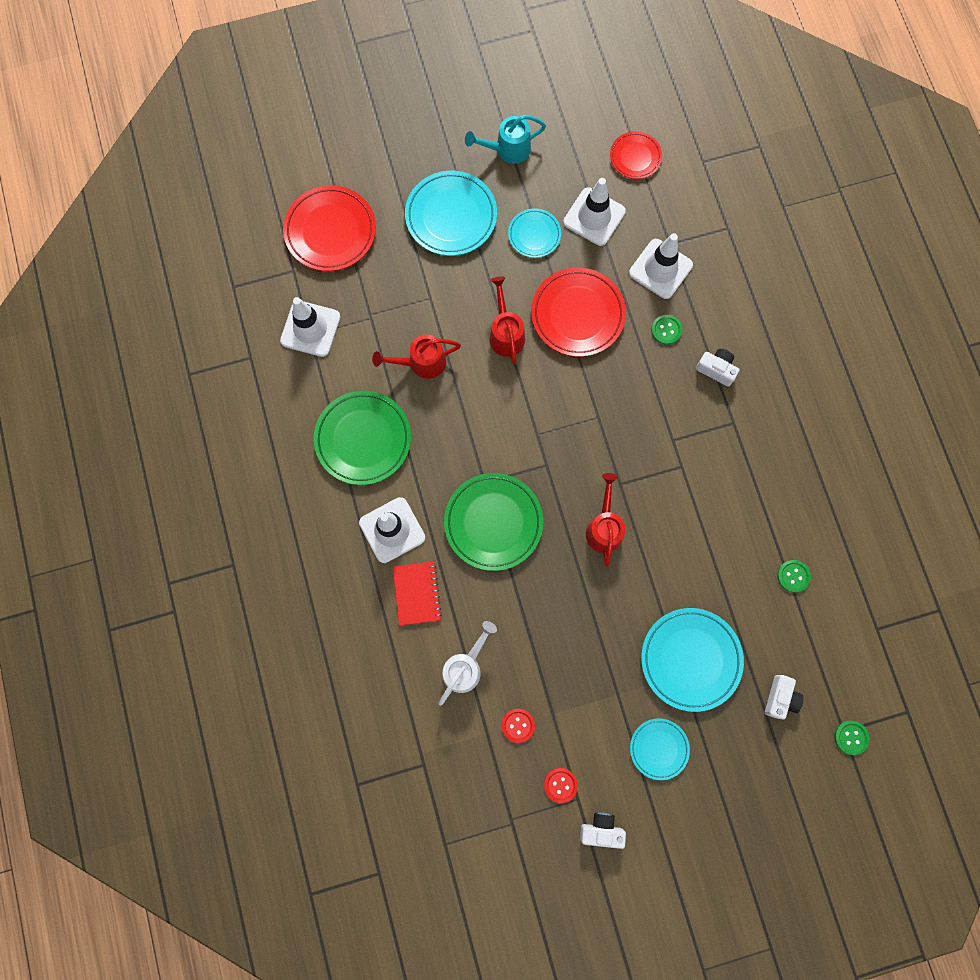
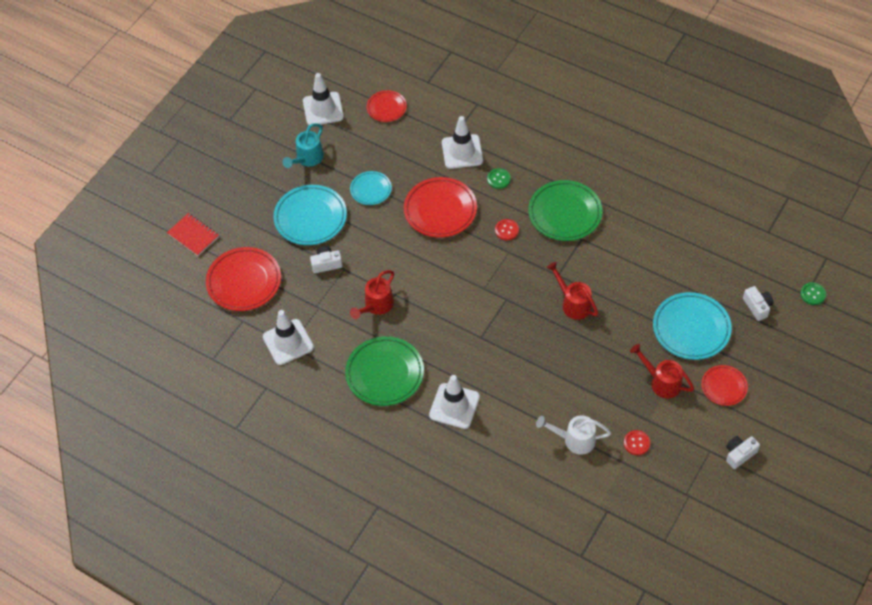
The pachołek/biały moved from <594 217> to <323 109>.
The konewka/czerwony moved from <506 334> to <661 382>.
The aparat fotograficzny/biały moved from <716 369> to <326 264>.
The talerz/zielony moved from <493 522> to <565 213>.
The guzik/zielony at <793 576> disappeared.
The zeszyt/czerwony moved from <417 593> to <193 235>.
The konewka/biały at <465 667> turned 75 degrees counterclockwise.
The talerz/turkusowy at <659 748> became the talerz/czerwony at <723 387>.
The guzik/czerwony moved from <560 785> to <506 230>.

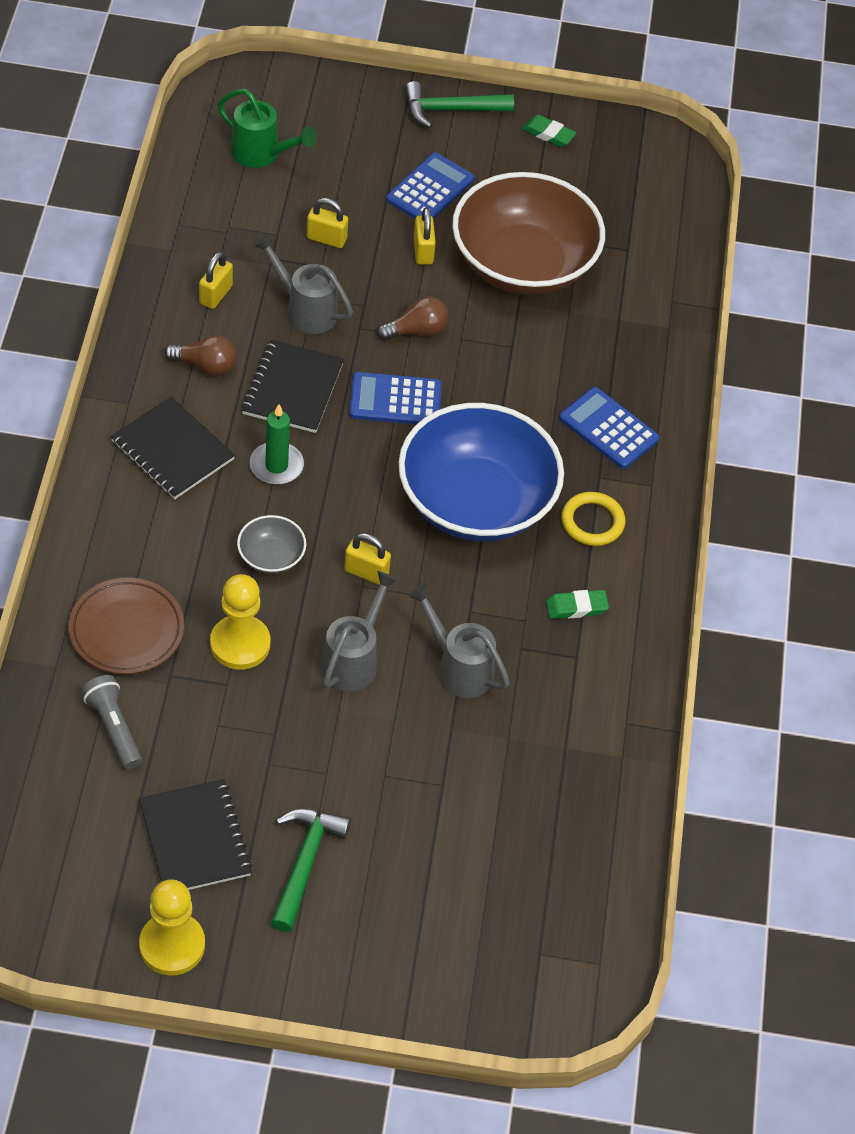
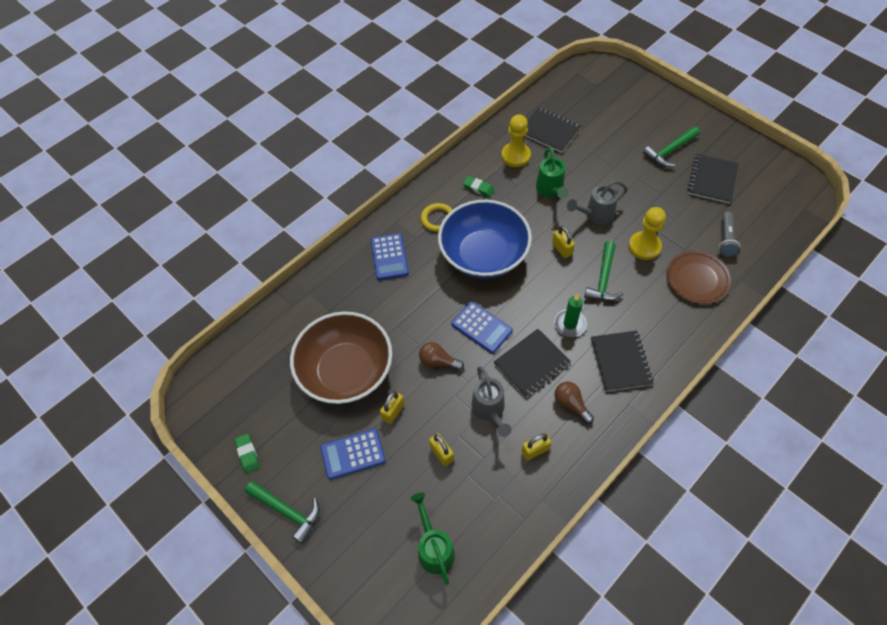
The miska/szary at <271 557> was replaced by the młotek/zielony at <603 279>.
The konewka/szary at <459 668> became the konewka/zielony at <550 189>.
The pionek/żółty moved from <172 945> to <516 156>.
The zeszyt/czarny at <549 131> appeared.

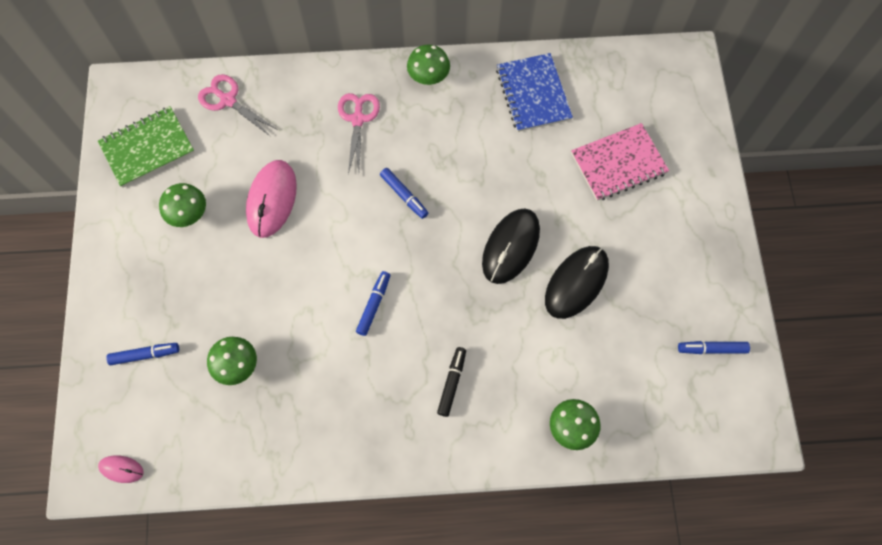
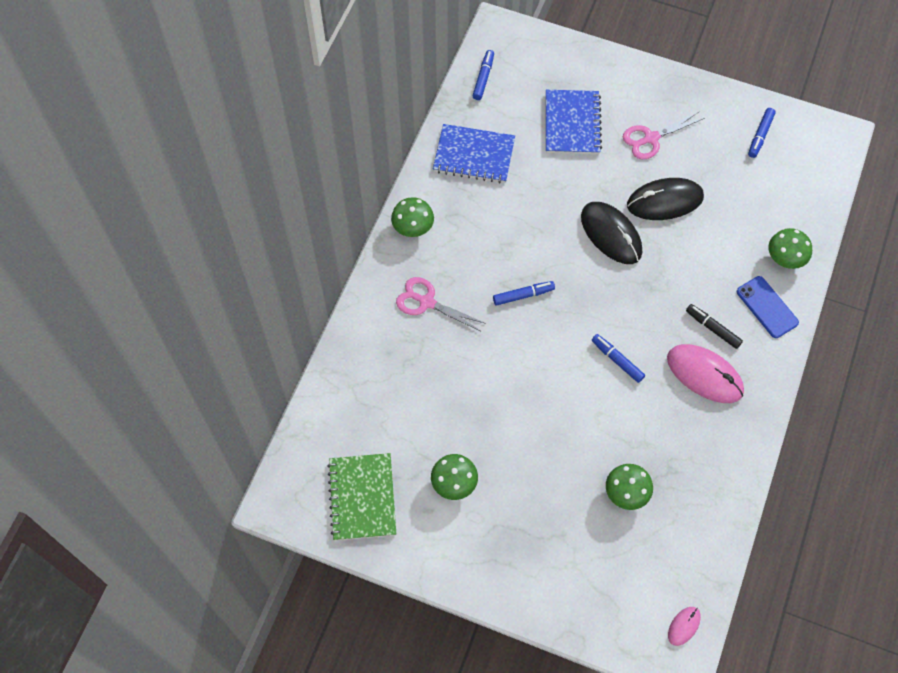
The nożyczki/różowy moved from <228 100> to <651 138>.
The zeszyt/różowy at <618 163> became the zeszyt/niebieski at <572 124>.
The myszka/różowy moved from <272 200> to <704 375>.
The myszka/czarny at <576 283> turned 75 degrees counterclockwise.
The flamaster/niebieski moved from <145 355> to <483 78>.
The telefon/niebieski at <767 307> appeared.

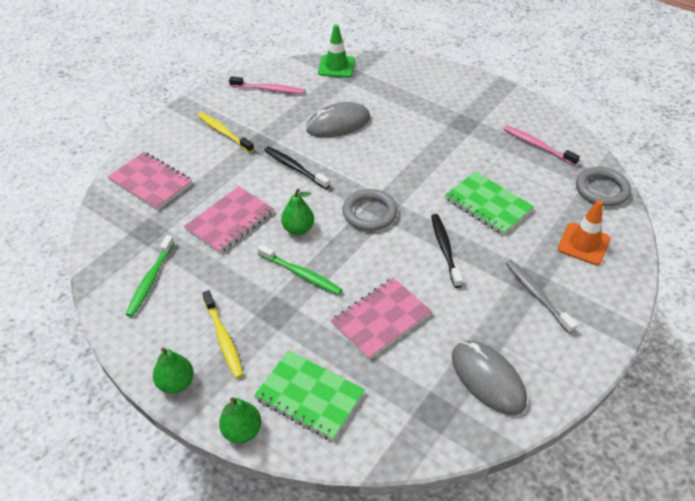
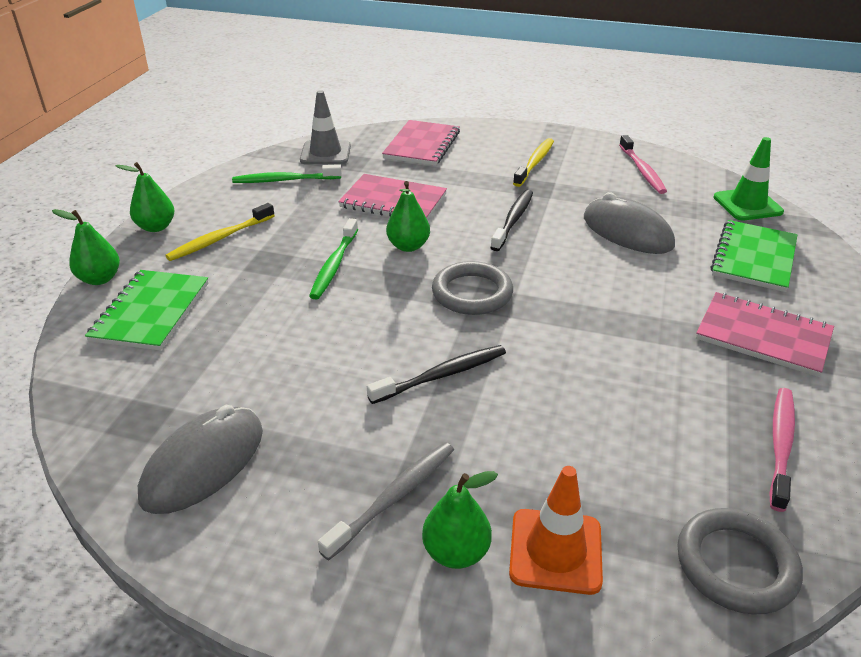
The zeszyt/zielony moved from <488 204> to <754 258>.
The zeszyt/różowy moved from <381 319> to <763 336>.
The pachołek/szary at <325 153> appeared.
The gruszka/zielony at <456 552> appeared.

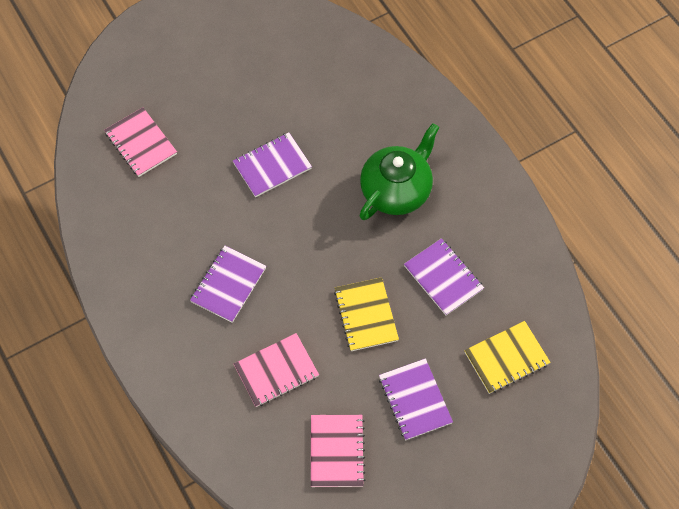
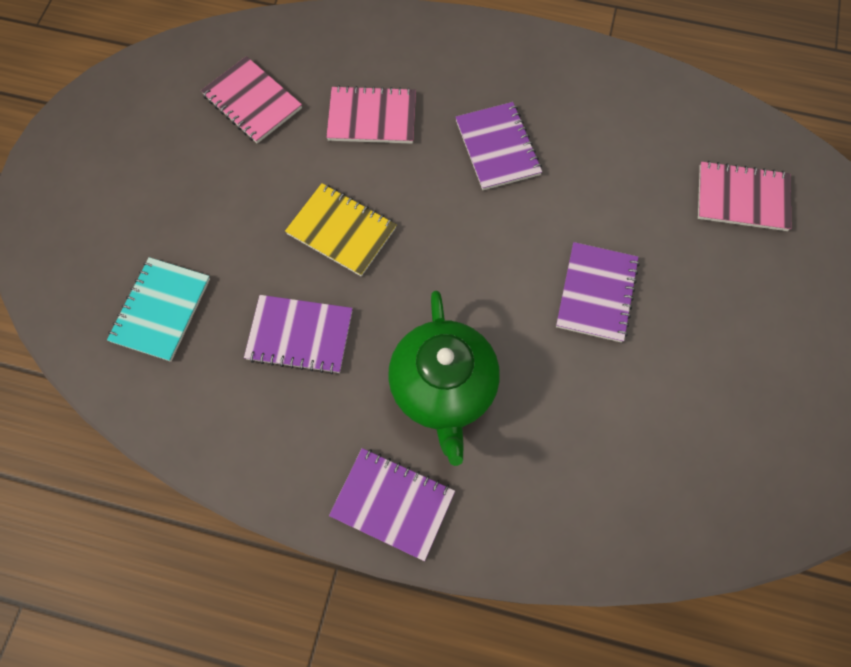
The zeszyt/żółty at <506 358> became the zeszyt/turkusowy at <161 310>.
The zeszyt/różowy at <276 371> turned 75 degrees clockwise.
The zeszyt/fioletowy moved from <414 400> to <393 503>.

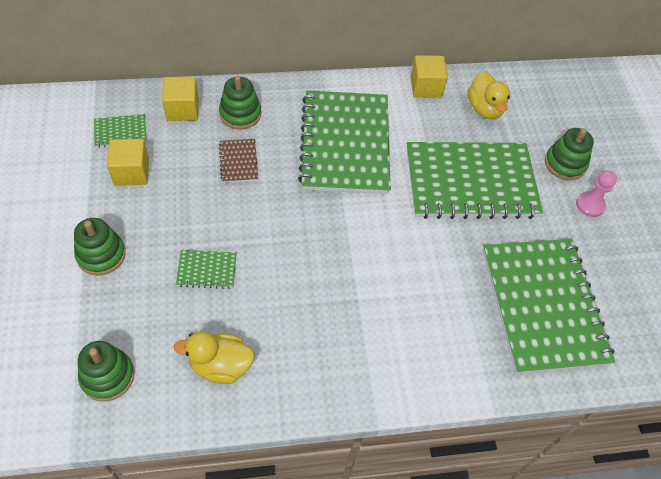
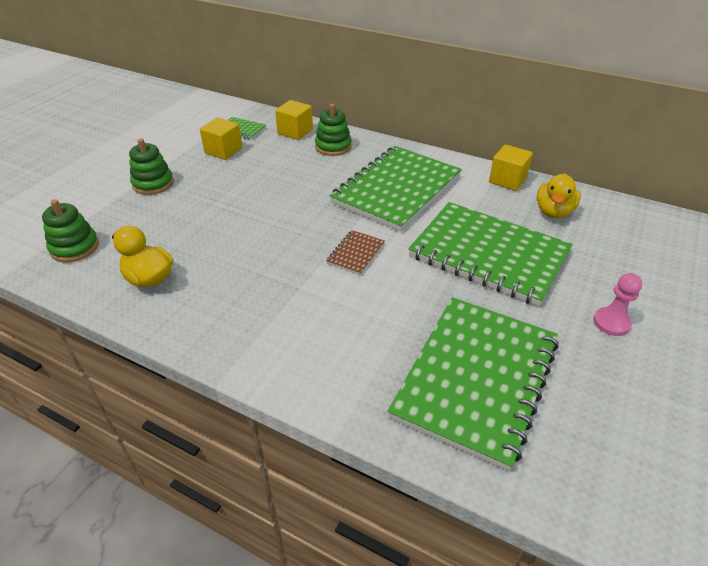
The zabawka nakładanka/zielony at <565 164> disappeared.
The zeszyt/brązowy moved from <238 162> to <355 253>.
The zeszyt/zielony at <207 270> disappeared.

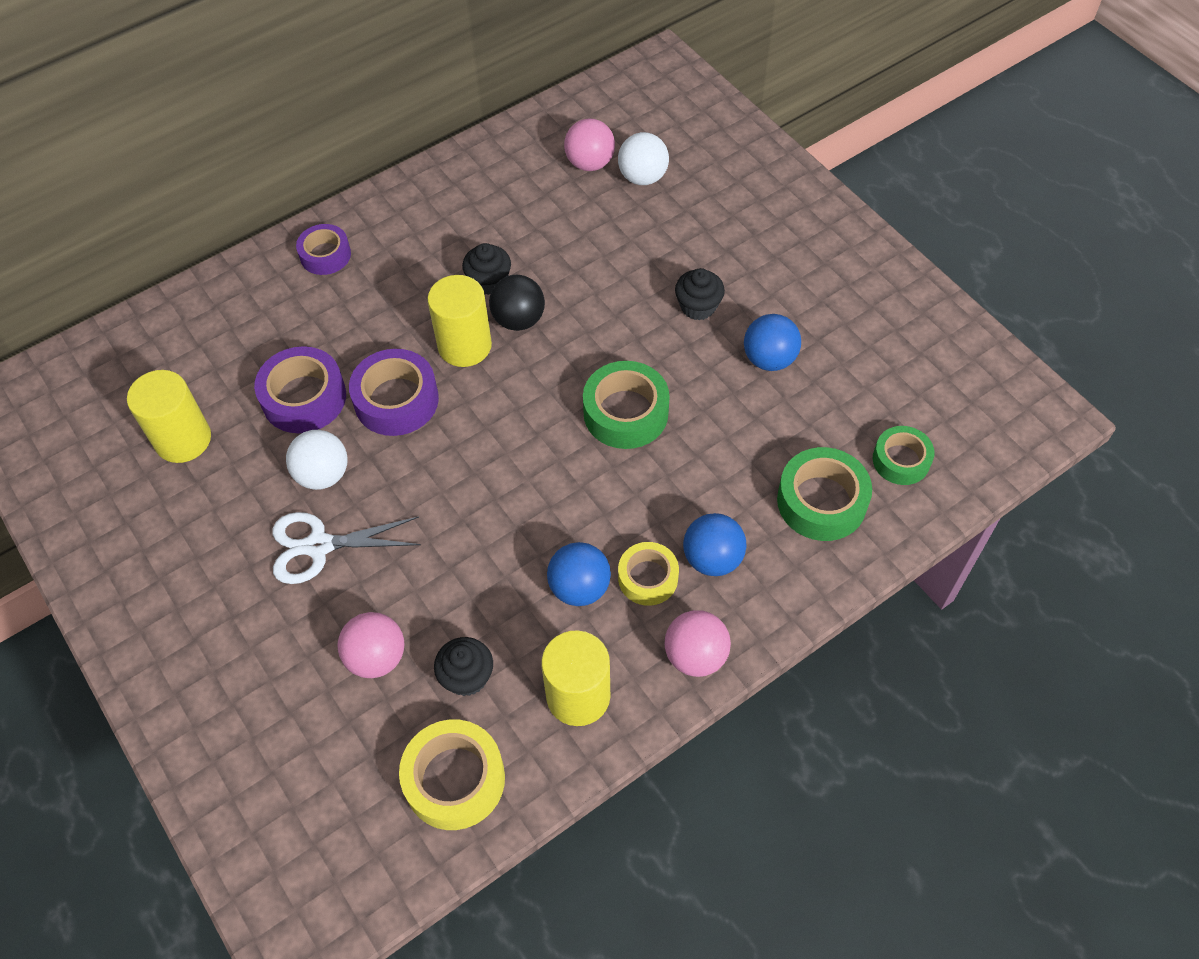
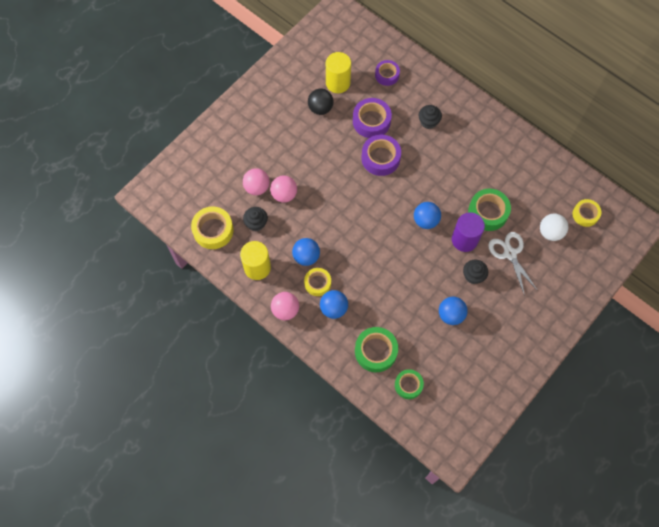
The piłka/różowy moved from <590 163> to <284 194>.
The taśma klejąca/fioletowy moved from <325 255> to <387 75>.
The muffinka/czarny moved from <489 281> to <428 122>.
The walec/żółty at <464 346> disappeared.
The piłka/czarny moved from <518 320> to <320 108>.
The taśma klejąca/zielony moved from <626 412> to <488 212>.
The piłka/biały at <323 475> disappeared.
The nożyczki/biały moved from <319 546> to <510 254>.
The taśma klejąca/żółty at <585 214> appeared.
The piłka/niebieski at <425 220> appeared.
The walec/fioletowy at <464 240> appeared.

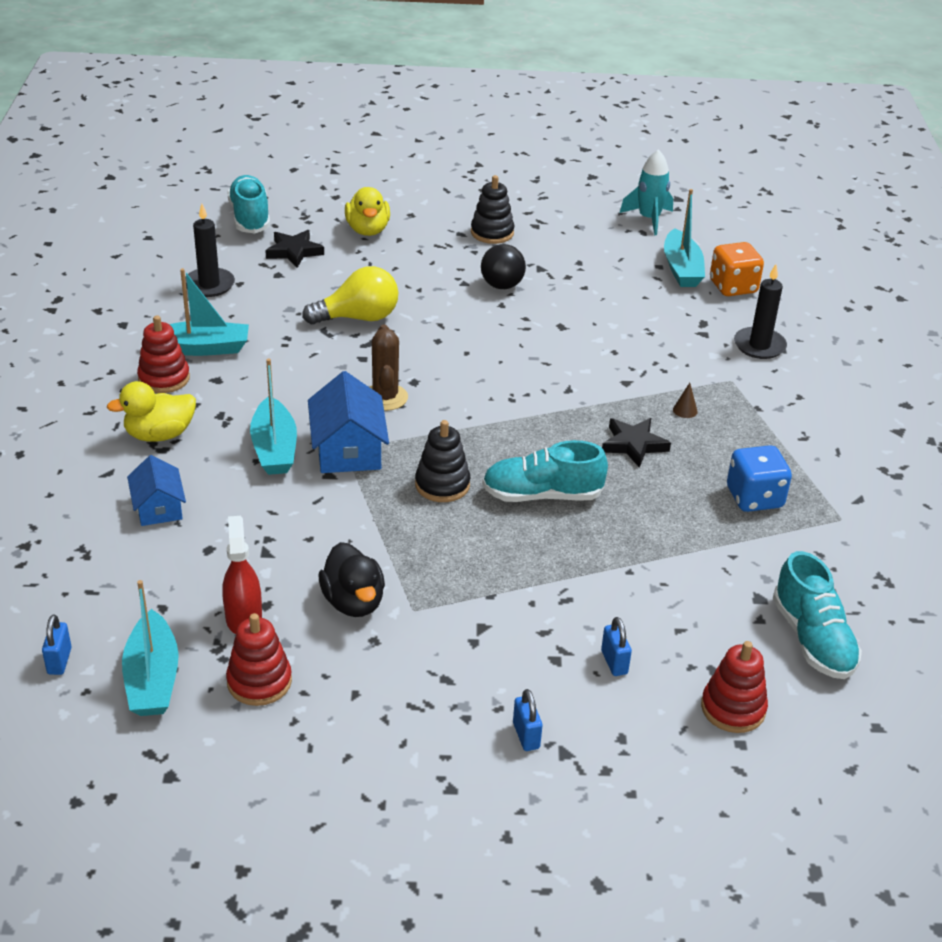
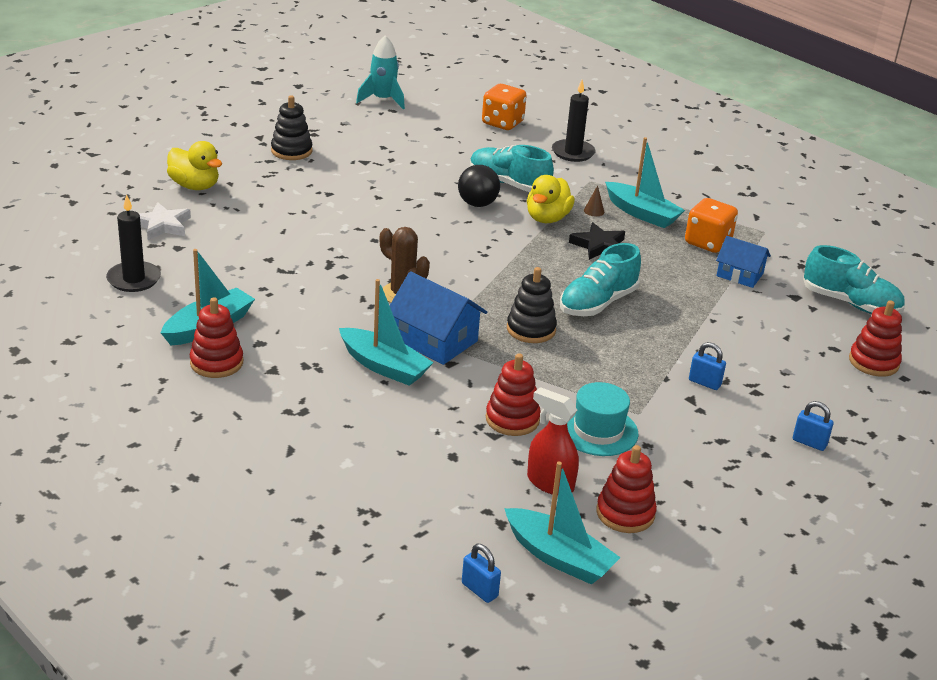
The but/turkusowy moved from <250 217> to <508 184>.
The łódka/turkusowy moved from <681 269> to <642 213>.
The gwiazda/czarny at <294 252> became the gwiazda/biały at <162 225>.
The piłka/czarny moved from <502 286> to <477 204>.
The żarówka/żółty at <358 318> disappeared.
The kaczka/żółty moved from <159 435> to <547 218>.
The kostka do gry/niebieski at <754 498> became the kostka do gry/pomarańczowy at <707 243>.
The domek/niebieski moved from <158 507> to <739 275>.
The kaczka/czarny at <353 602> was replaced by the kapelusz/turkusowy at <598 431>.
The kłódka/niebieski moved from <614 662> to <704 383>.
The zabawka nakładanka/czerwony at <512 419> appeared.

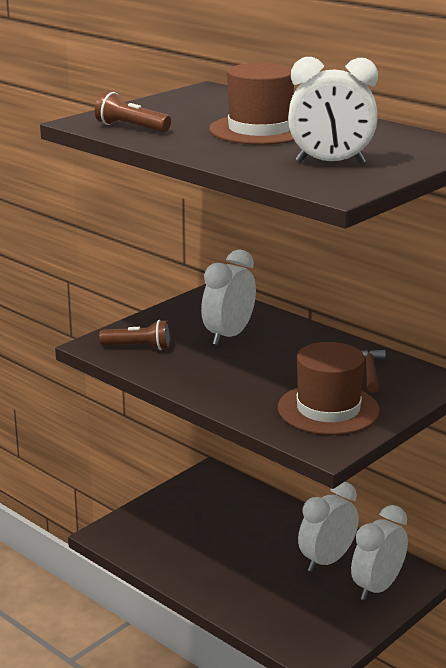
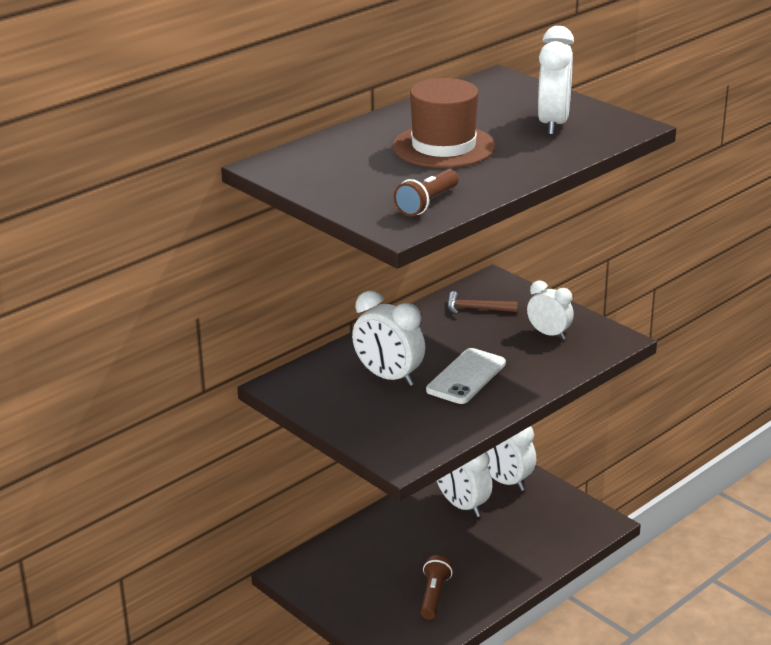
The latarka/brązowy moved from <138 347> to <434 596>.
The kapelusz/brązowy at <328 409> was replaced by the budzik/biały at <549 334>.
The telefon/biały at <466 377> appeared.

